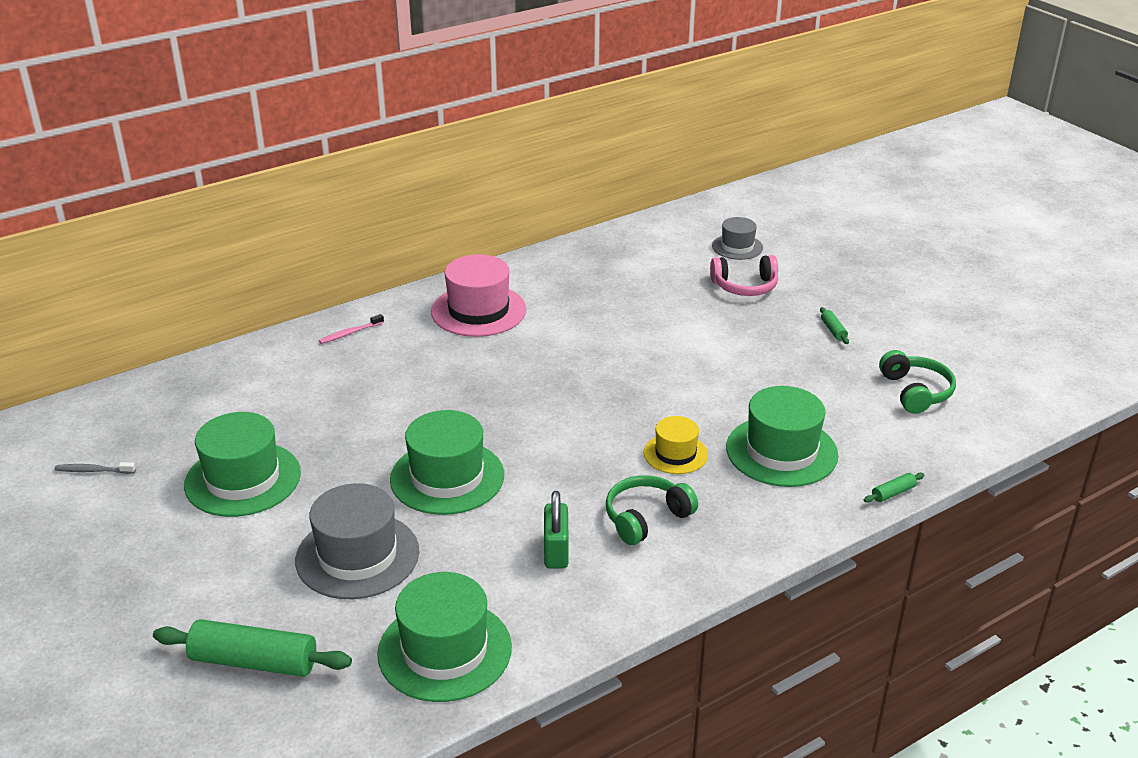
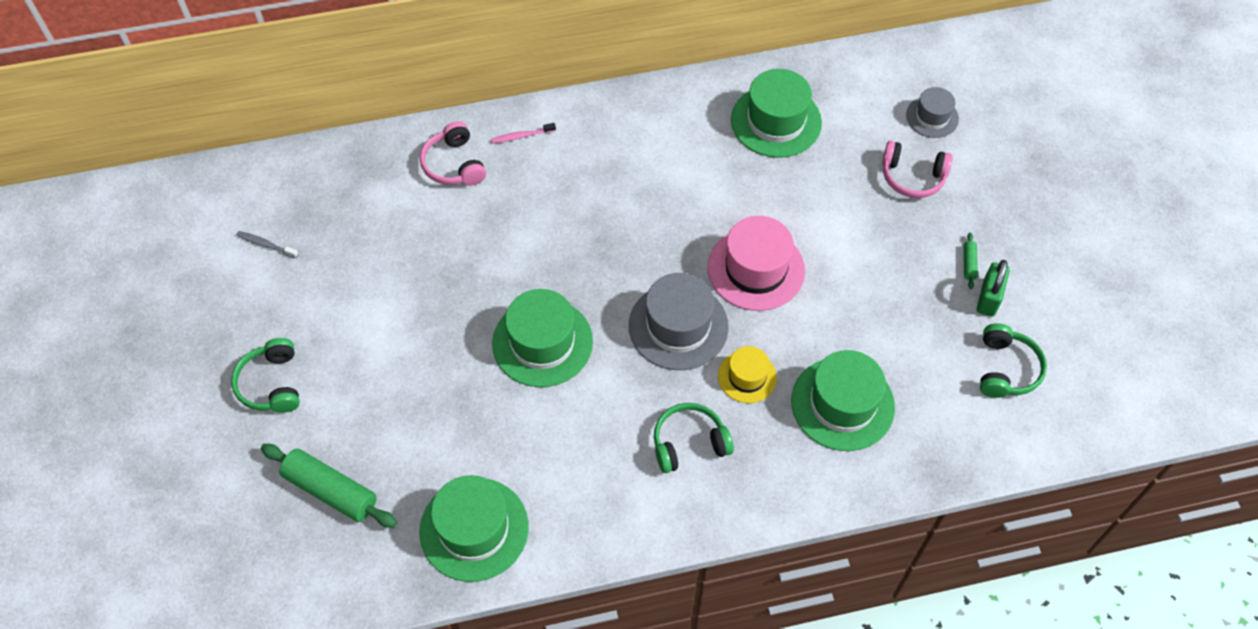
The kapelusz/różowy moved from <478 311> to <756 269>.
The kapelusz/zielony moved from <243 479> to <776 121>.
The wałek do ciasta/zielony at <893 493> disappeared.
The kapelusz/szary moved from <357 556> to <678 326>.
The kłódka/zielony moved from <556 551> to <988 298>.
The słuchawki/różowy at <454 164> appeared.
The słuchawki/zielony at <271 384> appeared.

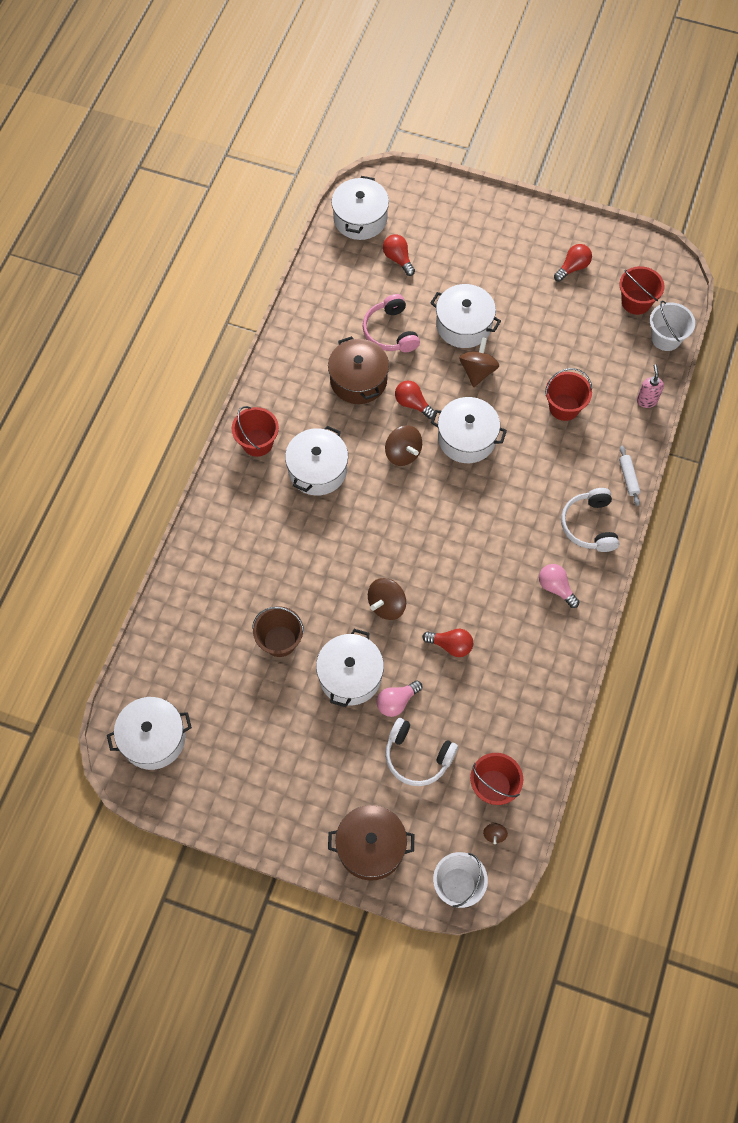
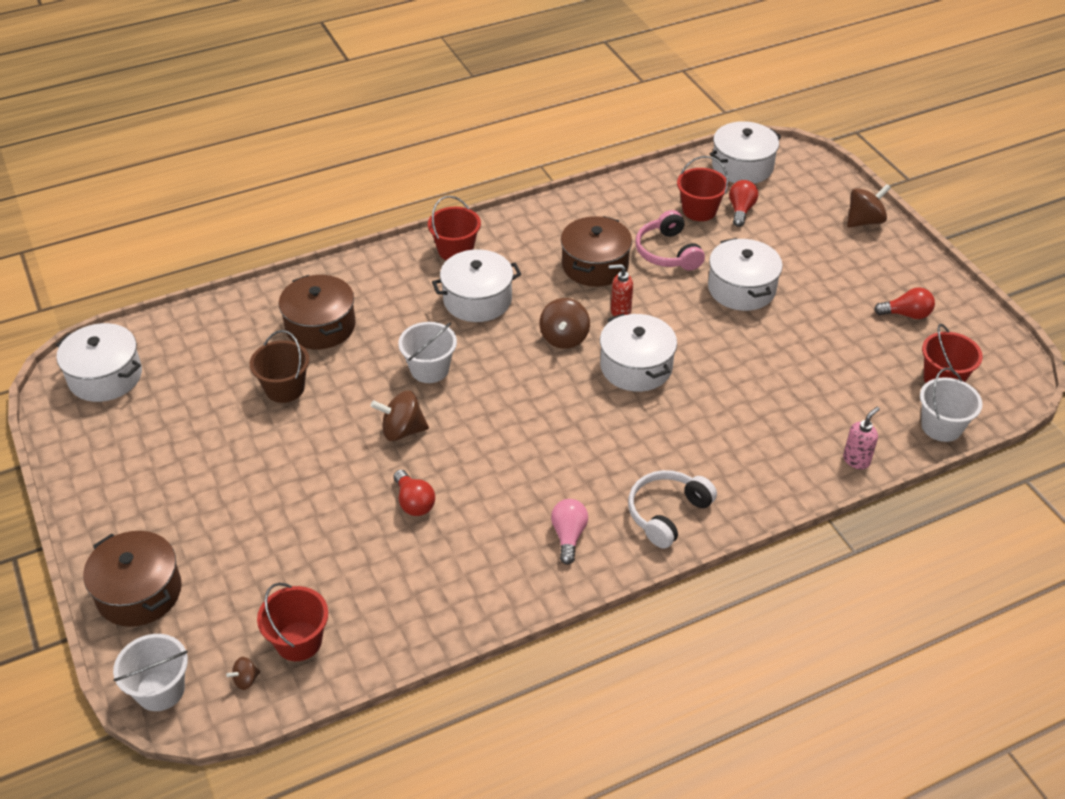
The słuchawki/różowy at <390 332> turned 45 degrees counterclockwise.
The bączek/brązowy moved from <477 371> to <864 221>.
The wiadro/czerwony moved from <564 407> to <699 210>.
The żarówka/czerwony at <412 404> was replaced by the dozownik mydła/czerwony at <620 311>.
The wałek do ciasta/biały at <628 478> disappeared.
The garnek/biały at <350 676> disappeared.
The żarówka/różowy at <396 702> disappeared.
The słuchawki/biały at <417 756> disappeared.
The garnek/brązowy at <320 326> appeared.
The wiadro/biały at <429 369> appeared.

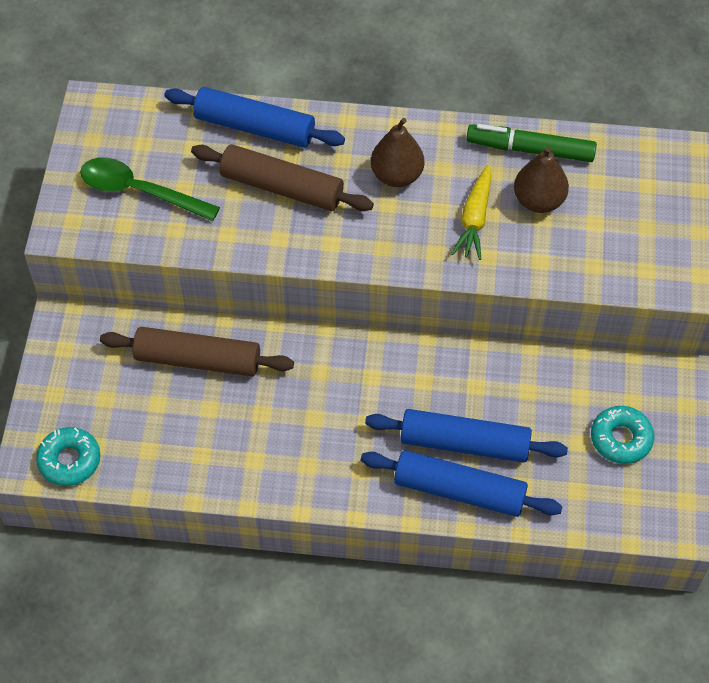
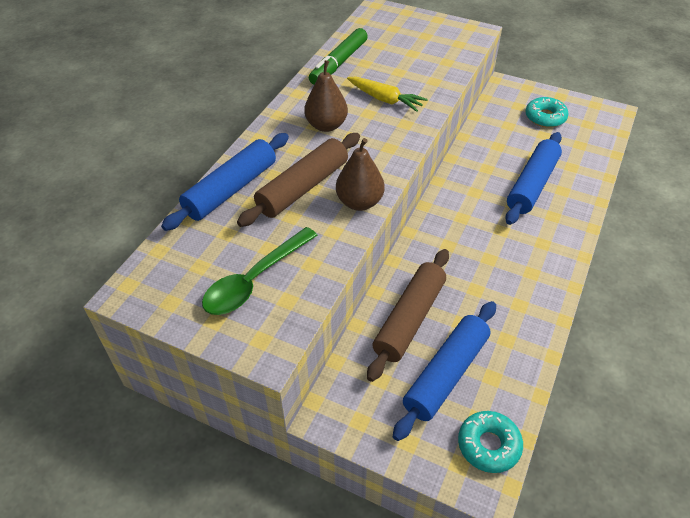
The gruszka/brązowy moved from <538 201> to <359 202>.
The wałek do ciasta/niebieski moved from <459 490> to <446 374>.

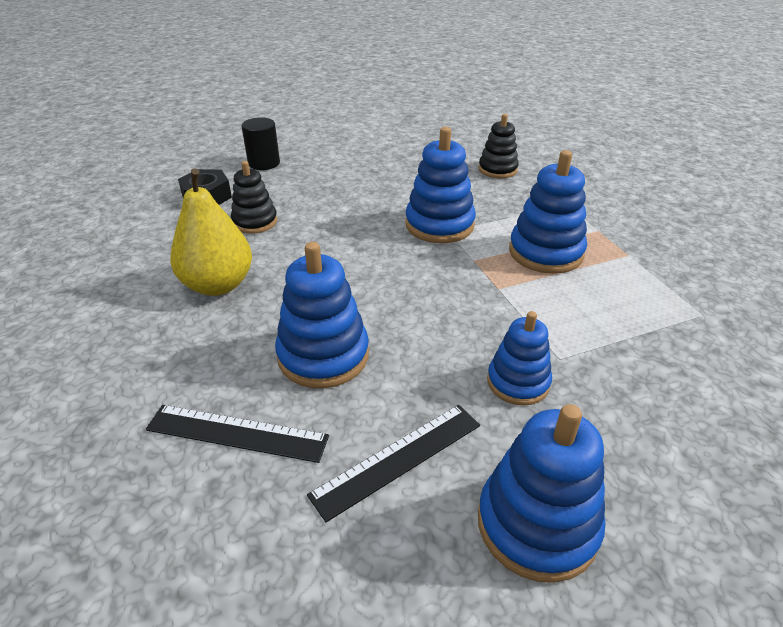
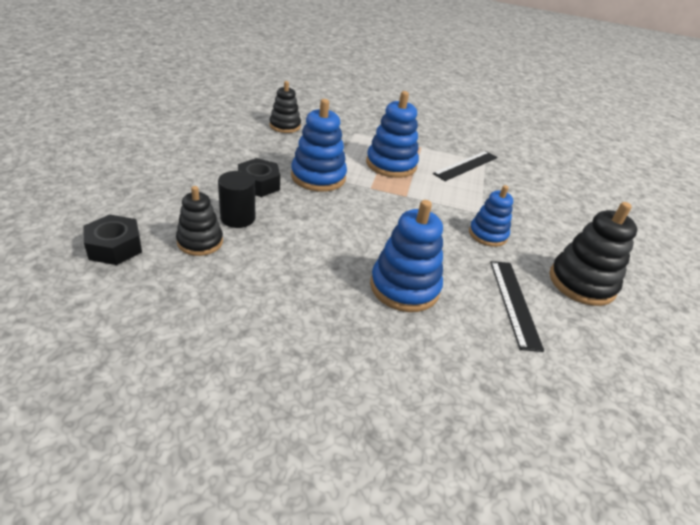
The walec/czarny moved from <264 163> to <238 218>.
The gruszka/żółty at <218 285> disappeared.
The zabawka nakładanka/niebieski at <537 524> became the zabawka nakładanka/czarny at <581 283>.
The linijka/czarny moved from <237 433> to <466 165>.
The nakrętka/czarny at <258 184> appeared.

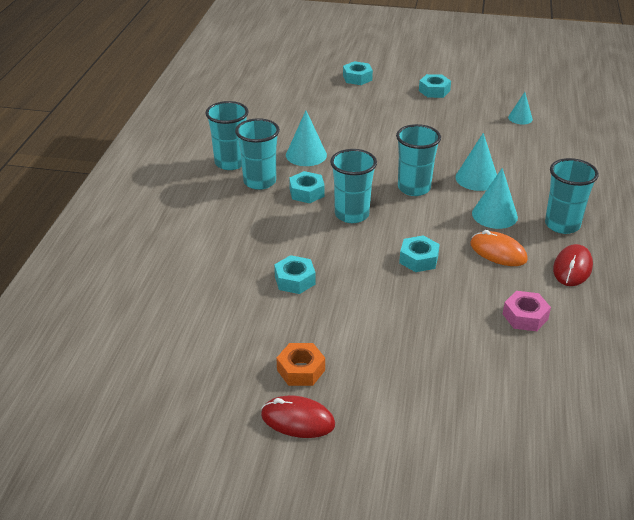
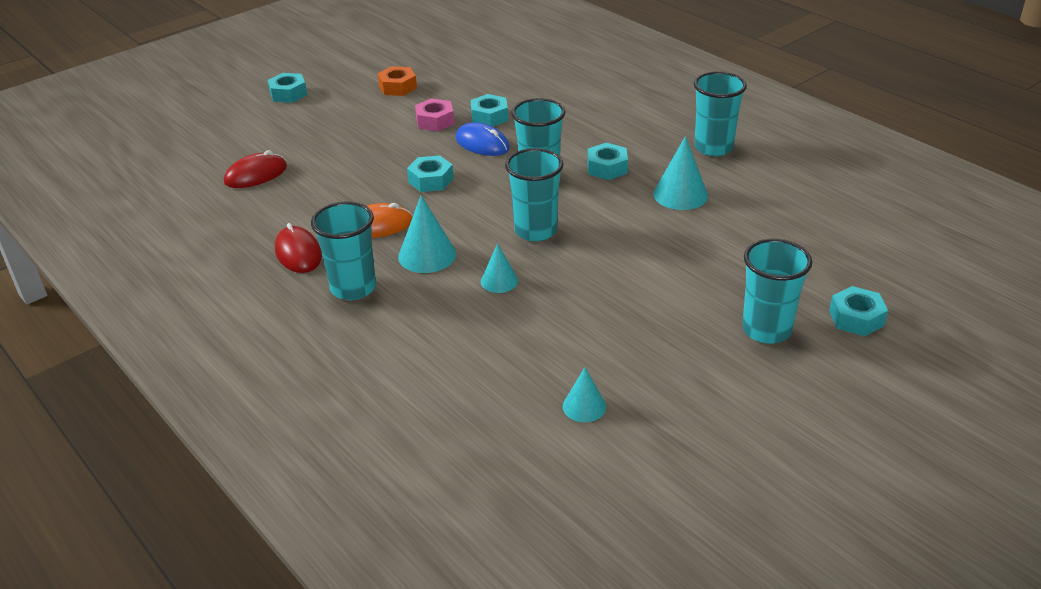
The nakrętka/turkusowy moved from <434 91> to <288 94>.
The szklanka/turkusowy moved from <259 182> to <766 330>.
The stożek/turkusowy at <476 178> changed to 0.63 times the size.
The nakrętka/różowy moved from <525 316> to <435 121>.
The myszka/czerwony moved from <298 420> to <256 175>.
The myszka/niebieski at <482 143> appeared.

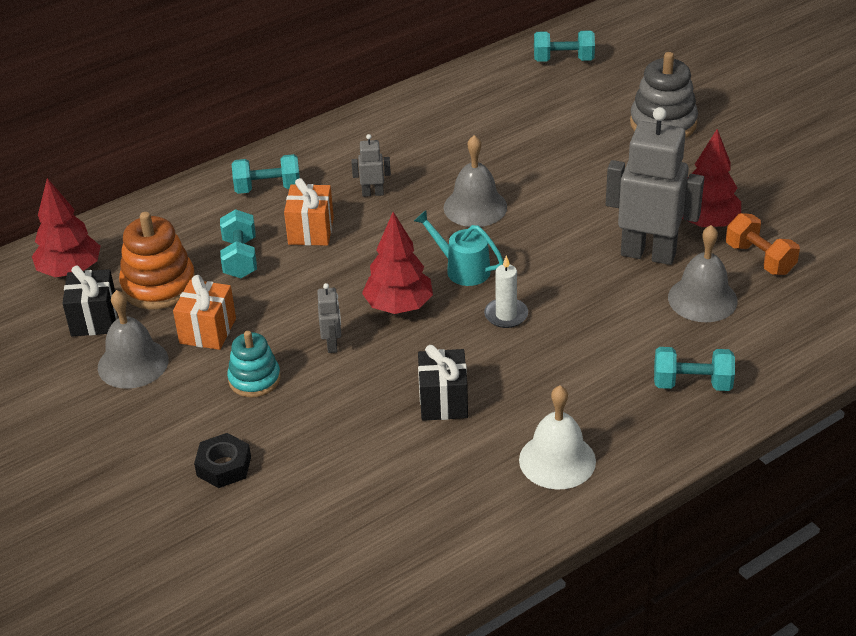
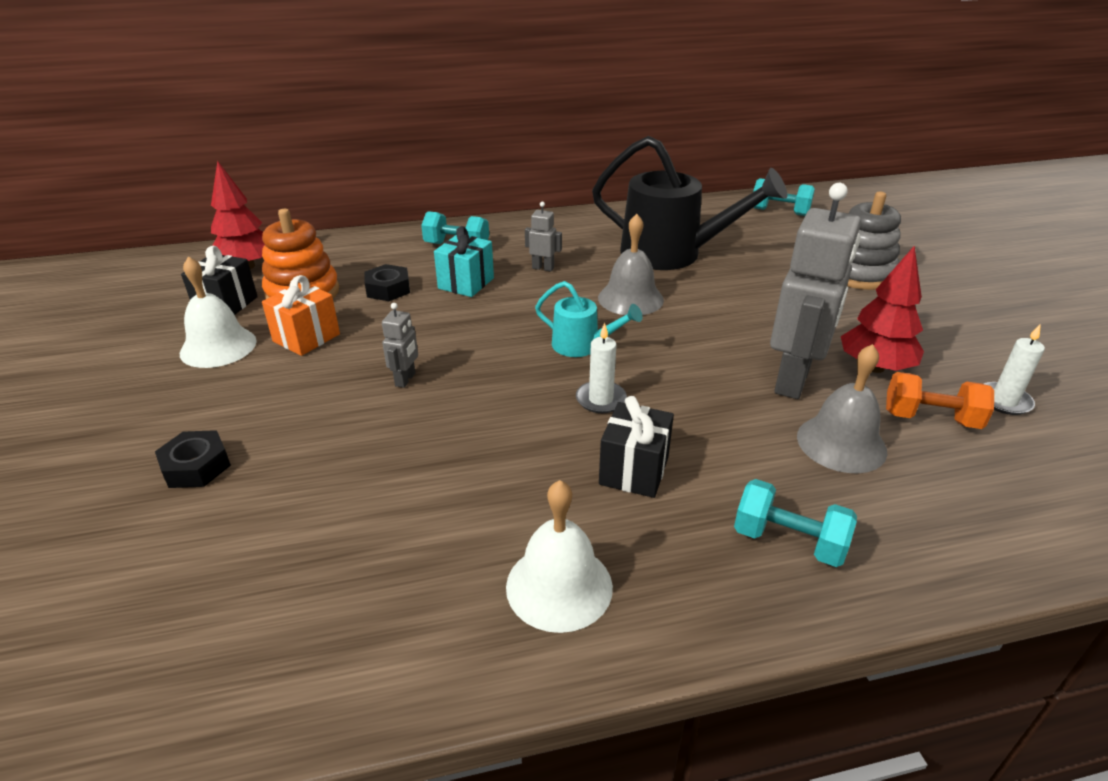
The robot/szary at <648 254> turned 75 degrees clockwise.
The prezent/pomarańczowy at <311 231> became the prezent/turkusowy at <466 283>.
The hantel/turkusowy at <240 258> was replaced by the nakrętka/czarny at <388 289>.
The konewka/turkusowy at <462 269> turned 150 degrees clockwise.
The drzewko/czerwony at <398 306> disappeared.
The hantel/pomarańczowy at <760 259> turned 60 degrees counterclockwise.
The dzwonek/szary at <133 363> became the dzwonek/biały at <218 347>.
The zabawka nakładanka/turkusowy at <254 379> disappeared.
The prezent/czarny moved from <443 401> to <634 471>.
The konewka/czarny at <673 254> appeared.
The świeca/biały at <1004 401> appeared.

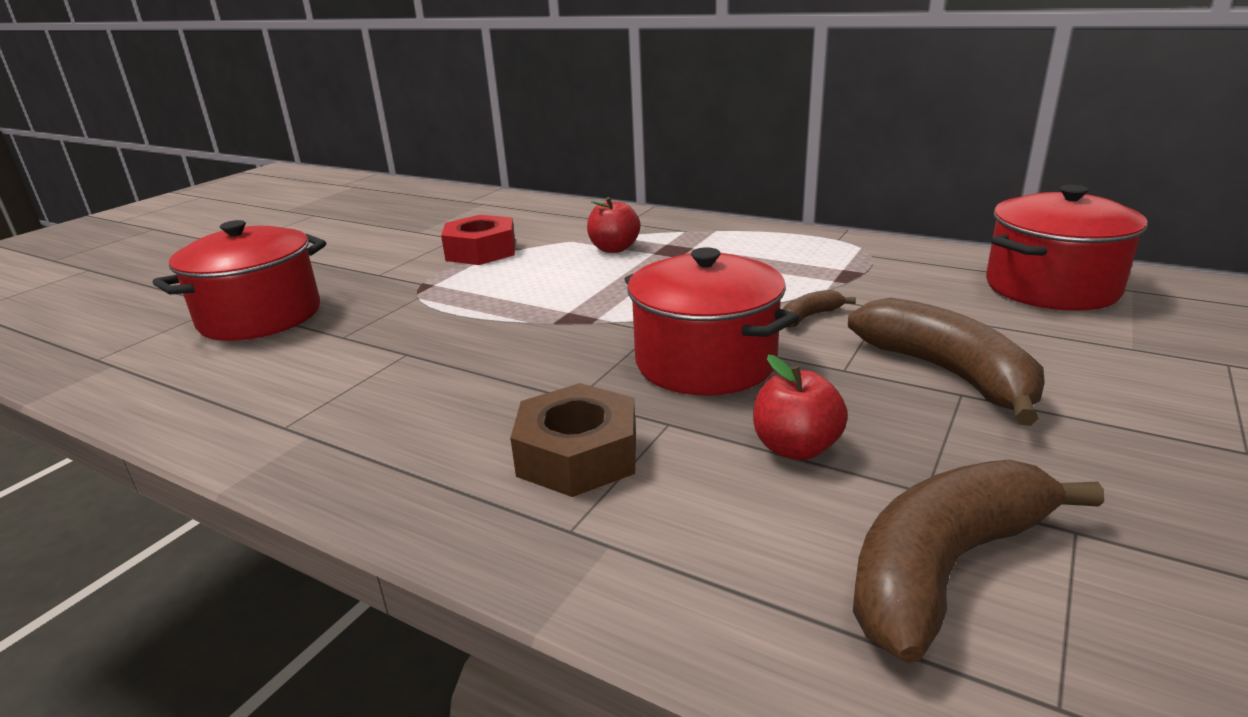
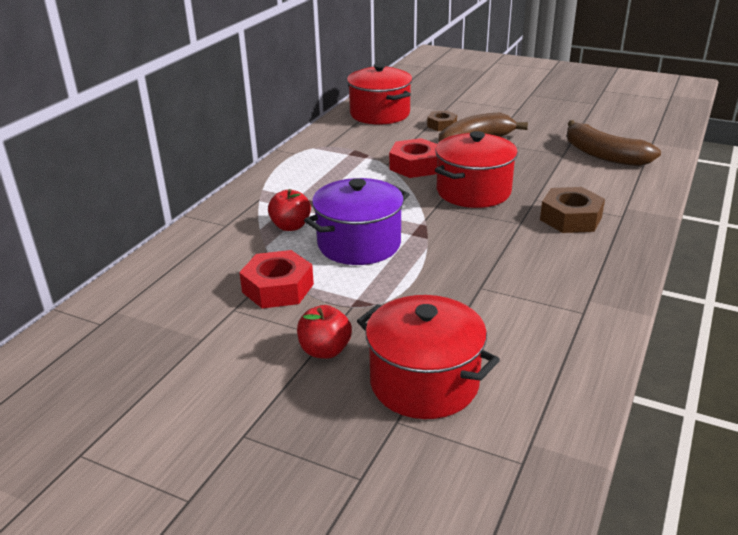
The banan/brązowy at <809 316> was replaced by the nakrętka/czerwony at <415 166>.
The jabłko/czerwony moved from <796 448> to <325 350>.
The nakrętka/brązowy at <442 125> appeared.
The garnek/fioletowy at <359 244> appeared.

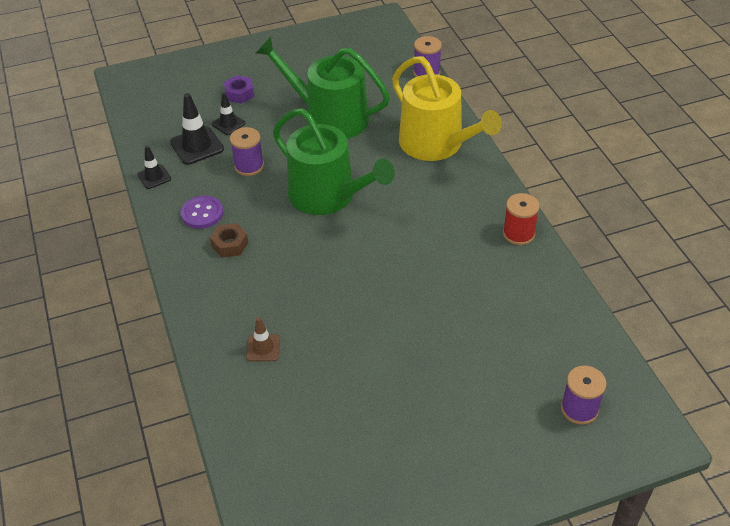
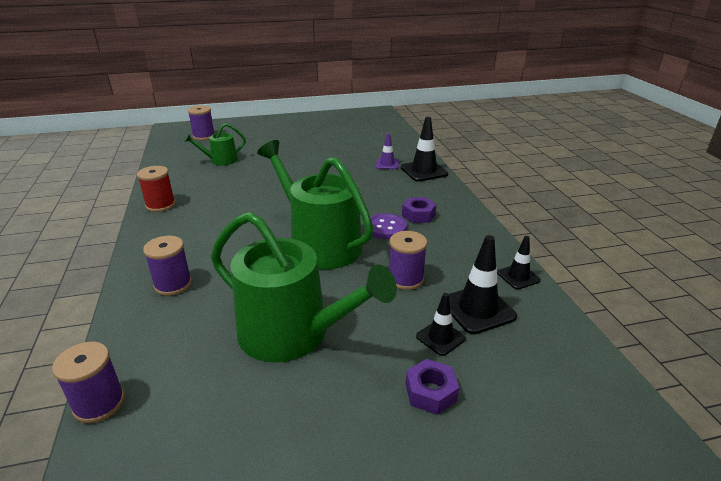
The konewka/żółty at <436 144> was replaced by the szpulka/fioletowy at <173 284>.
The guzik/fioletowy moved from <202 213> to <385 227>.
The nakrętka/brązowy at <230 245> became the nakrętka/fioletowy at <418 215>.
The pachołek/brązowy at <263 348> became the pachołek/fioletowy at <387 164>.
The pachołek/czarny at <424 171> appeared.
The konewka/zielony at <220 160> appeared.

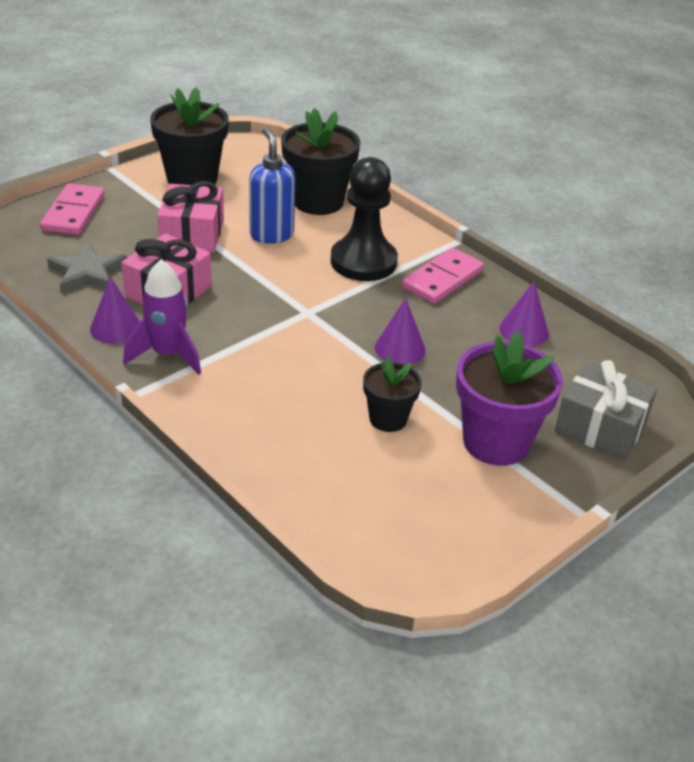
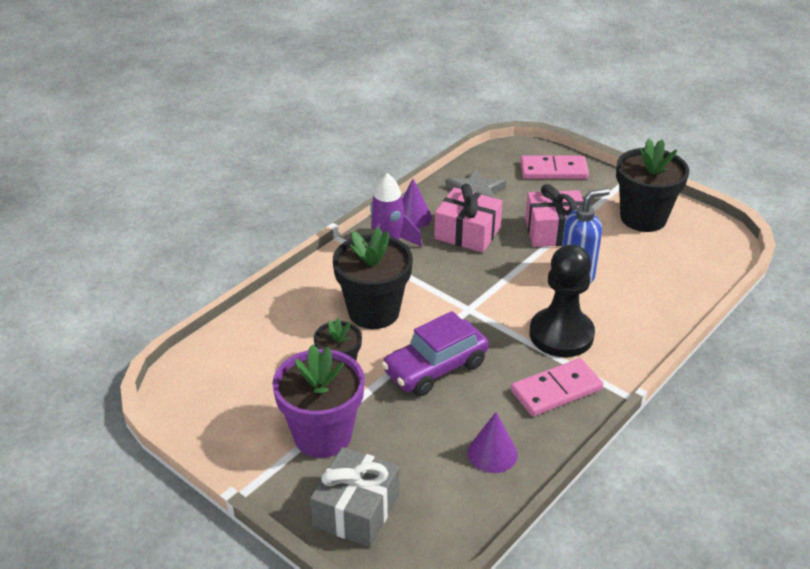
The doniczka/czarny moved from <318 201> to <374 312>.
The kostka domina/różowy at <442 279> turned 60 degrees counterclockwise.
The stożek/fioletowy at <400 348> was replaced by the samochód/fioletowy at <435 368>.

